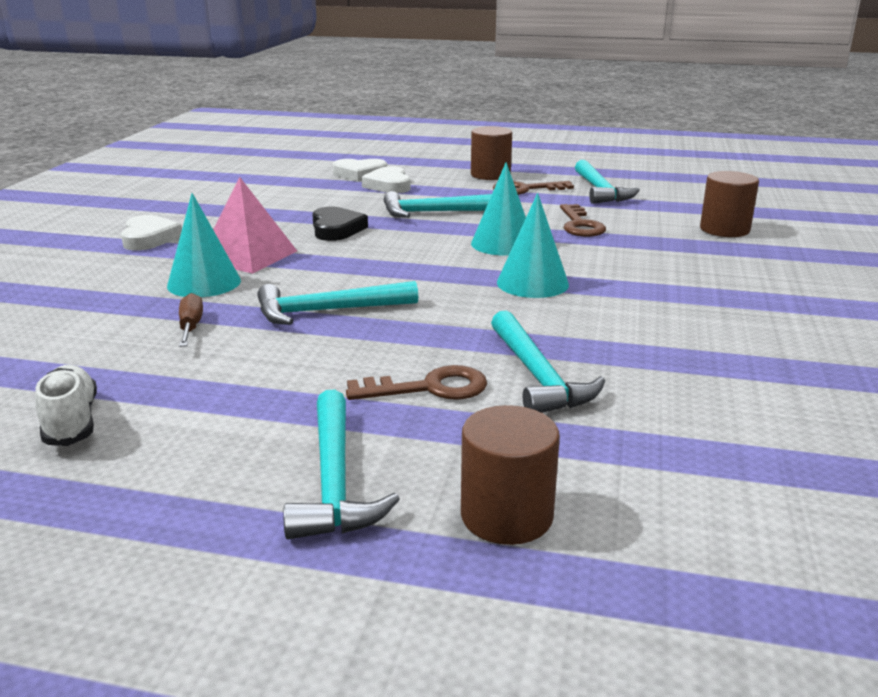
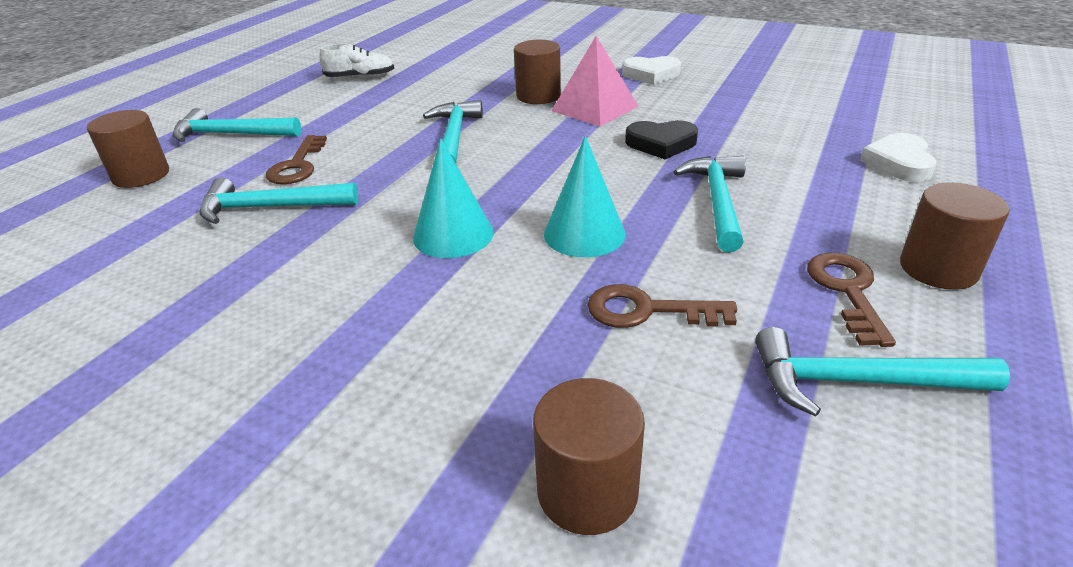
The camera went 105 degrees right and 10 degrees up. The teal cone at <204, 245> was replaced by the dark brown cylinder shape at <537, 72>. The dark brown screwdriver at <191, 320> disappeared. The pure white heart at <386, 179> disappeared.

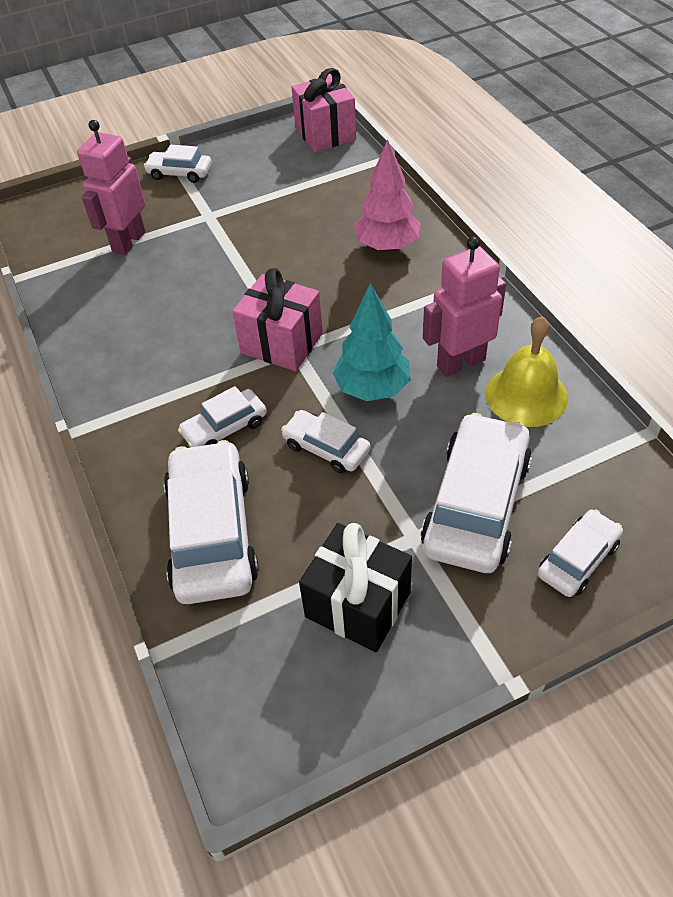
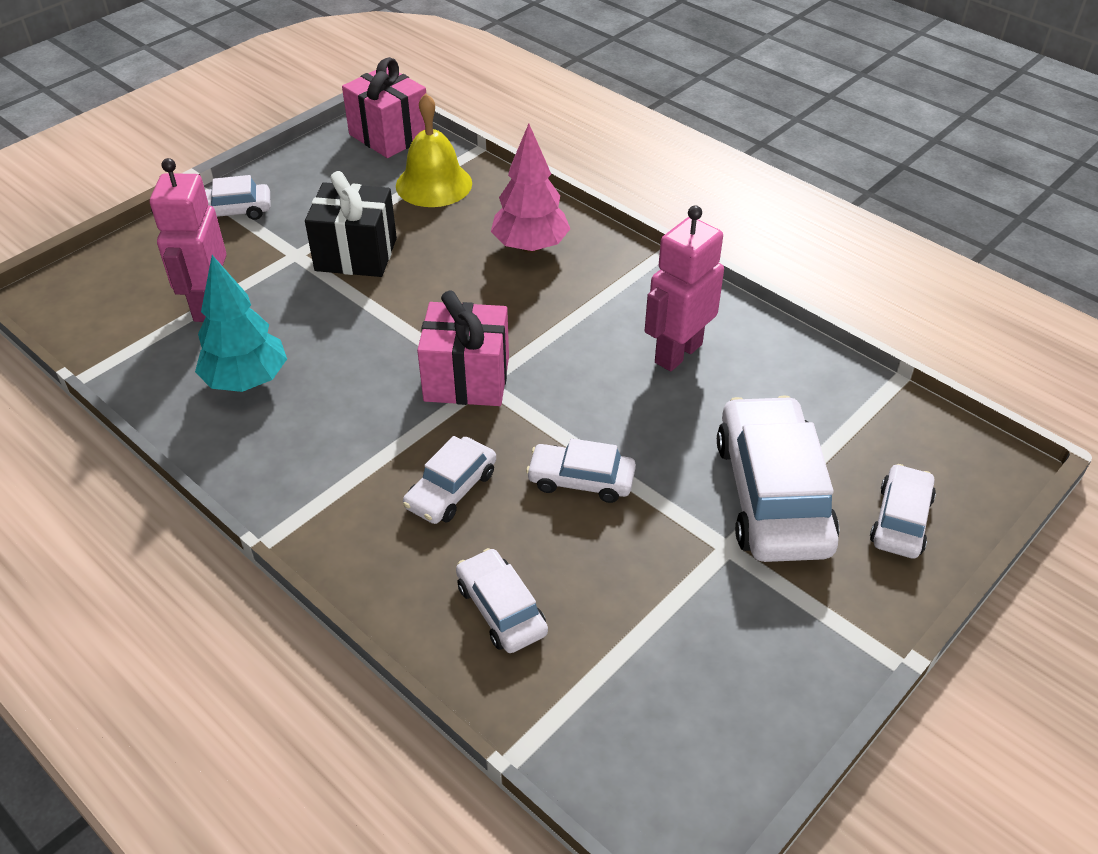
The camera went 25 degrees left and 5 degrees down. The teal tree moved from <372, 342> to <241, 323>. The black wrapped gift moved from <355, 587> to <351, 224>. The golden hand bell moved from <526, 371> to <434, 150>. The pure white car at <211, 522> changed to 0.54 times the size.

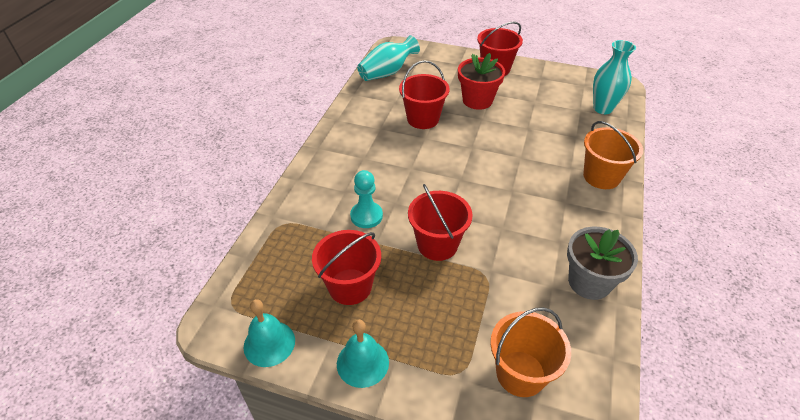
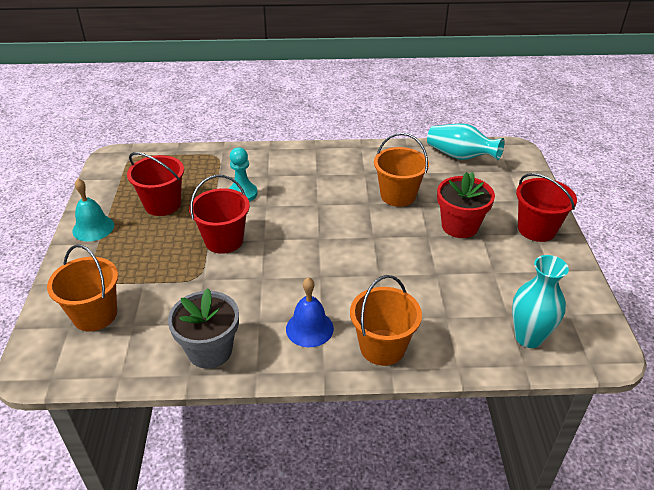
The camera went 70 degrees right and 5 degrees down. The blue hand bell at <310, 312> appeared. The scarlet pail at <424, 94> became the orange pail at <401, 170>. The teal hand bell at <269, 333> disappeared.

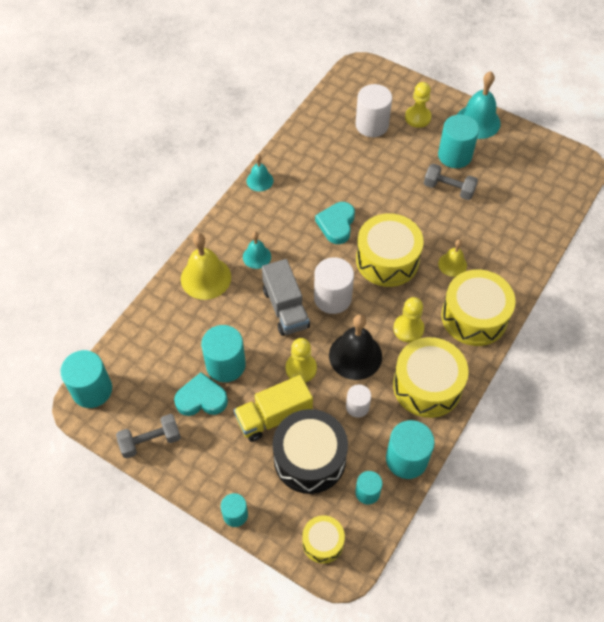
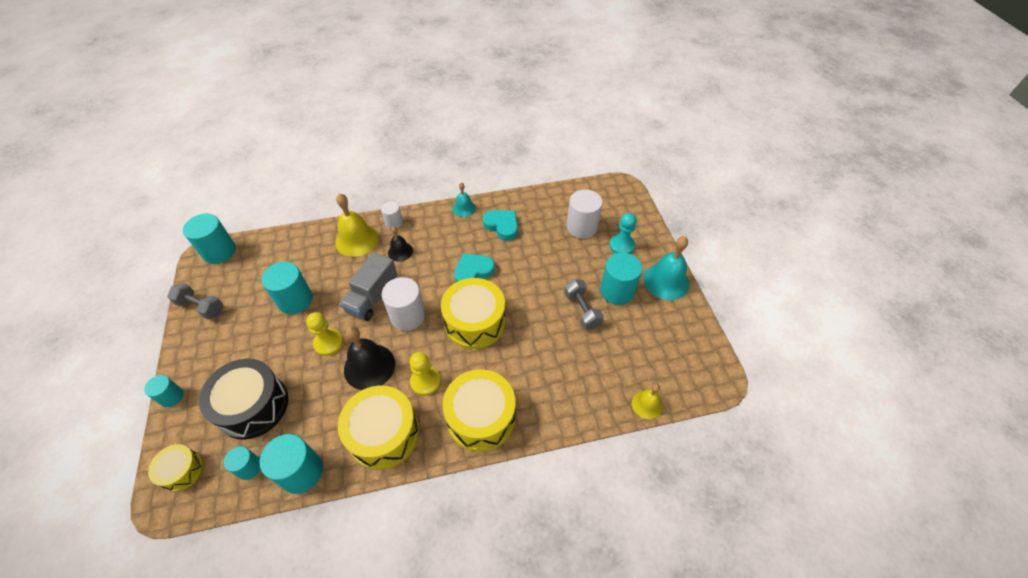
The camera went 45 degrees right and 5 degrees down. The pure white cylinder shape moved from <358, 401> to <392, 215>. The teal hand bell at <257, 250> became the black hand bell at <400, 243>. The teal heart moved from <201, 394> to <500, 225>. The golden pawn at <418, 105> became the teal pawn at <623, 233>. The golden hand bell moved from <452, 258> to <647, 401>. The golden lorry at <273, 408> disappeared.

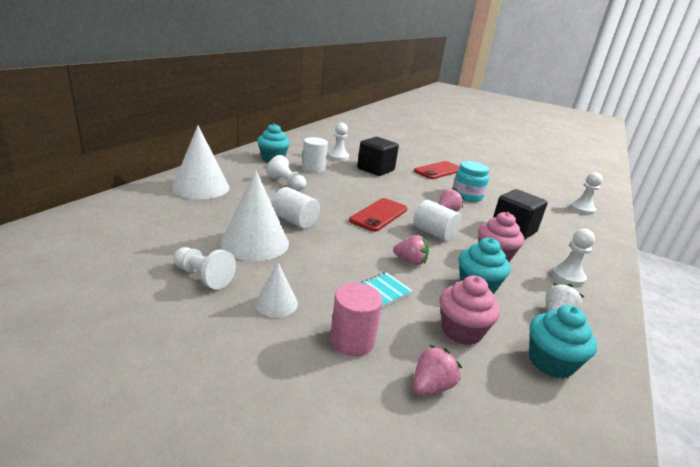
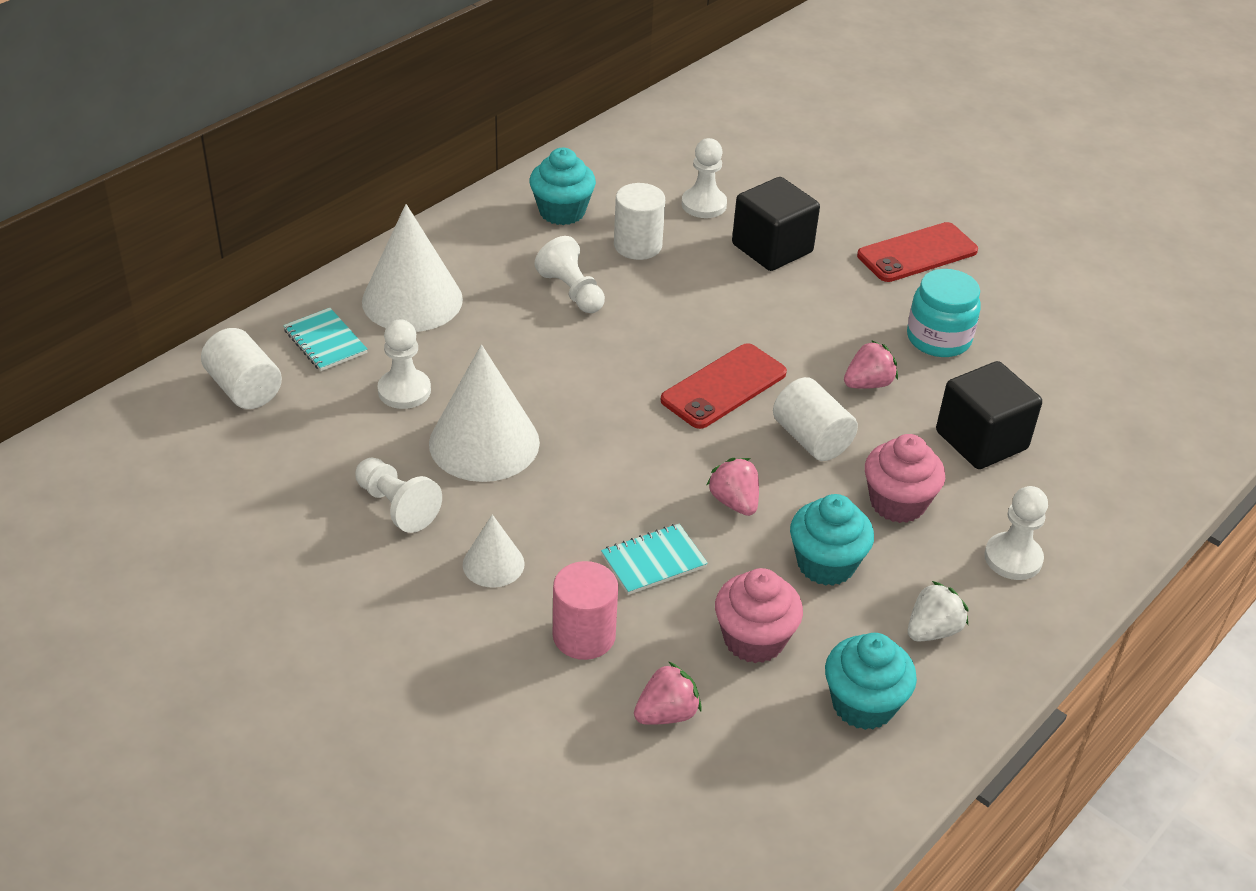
The camera went 15 degrees right and 15 degrees up. The pure white cylinder shape moved from <296, 208> to <241, 368>. The teal exercise book at <325, 339> appeared. The pure white pawn moved from <586, 193> to <404, 364>. The pink berry at <411, 250> turned 150 degrees counterclockwise.

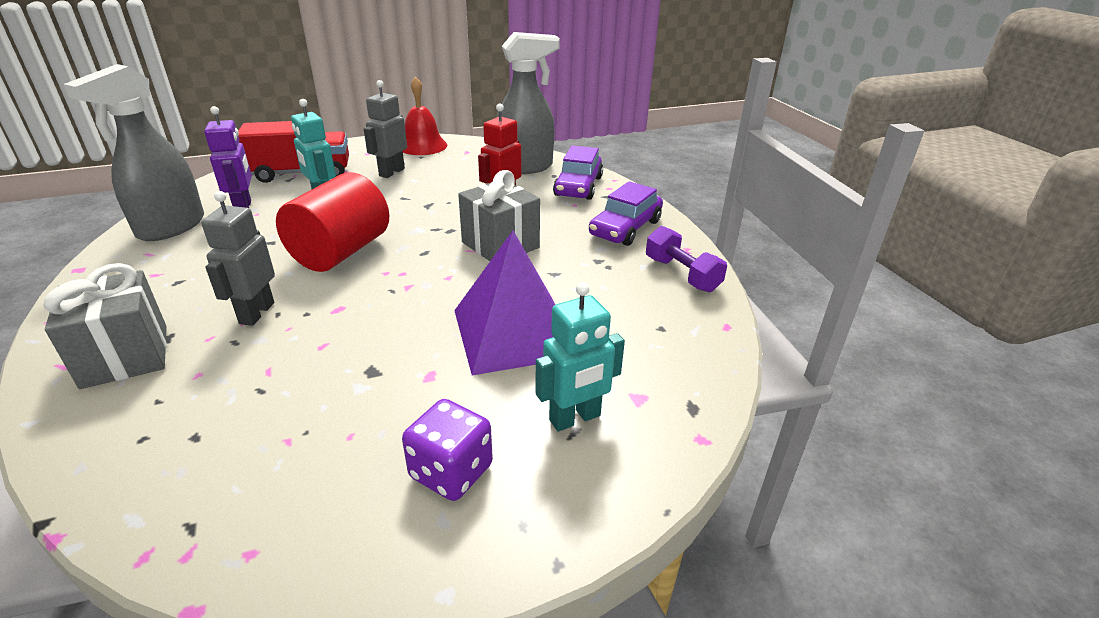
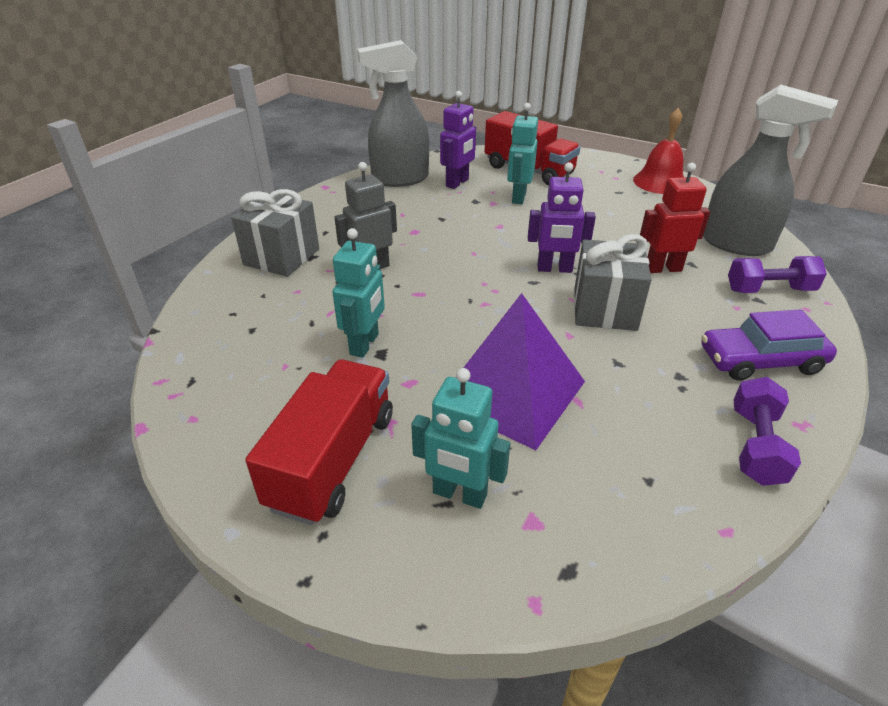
The camera went 50 degrees right and 5 degrees up. The violet die at <447, 450> was replaced by the scarlet lorry at <319, 442>. The teal robot at <358, 293> appeared. The violet robot at <562, 217> appeared. The violet car at <578, 172> was replaced by the violet hand weight at <777, 274>. The scarlet cylinder shape at <332, 222> disappeared. The grey robot at <385, 129> disappeared.

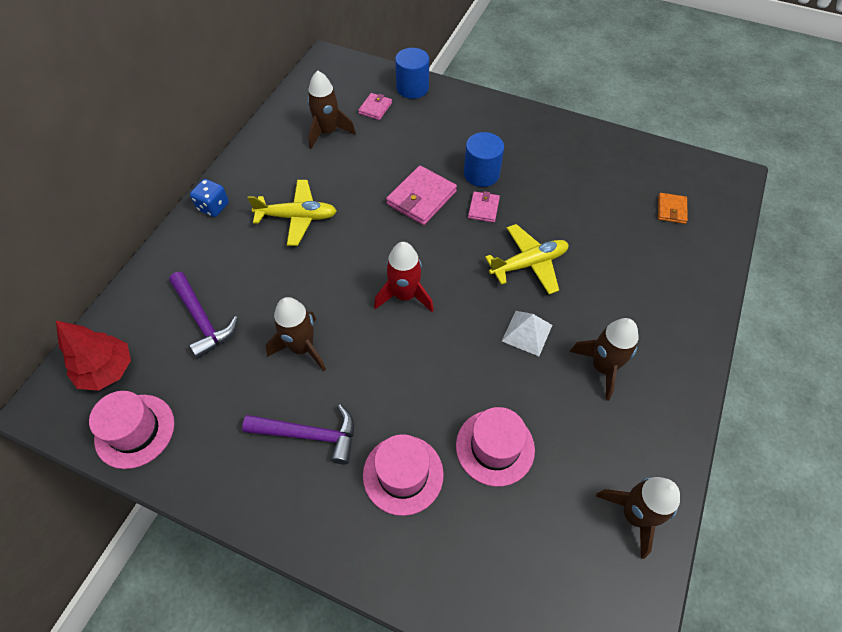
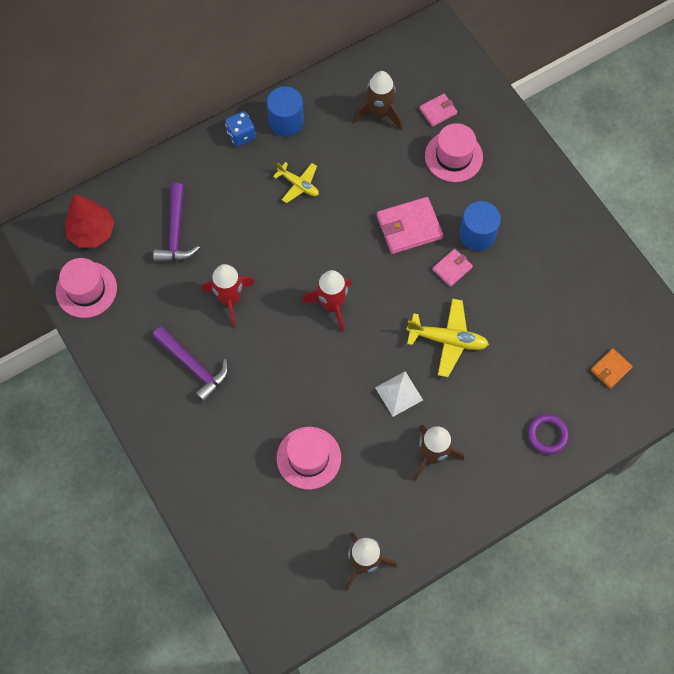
The camera went 35 degrees right and 10 degrees up. The dark brown toy rocket at <296, 334> became the scarlet toy rocket at <228, 295>. The blue cylinder shape moved from <412, 73> to <285, 111>. The golden toy plane at <292, 213> changed to 0.65 times the size. The pink tall hat moved from <403, 475> to <454, 152>. The violet torus at <548, 434> appeared.

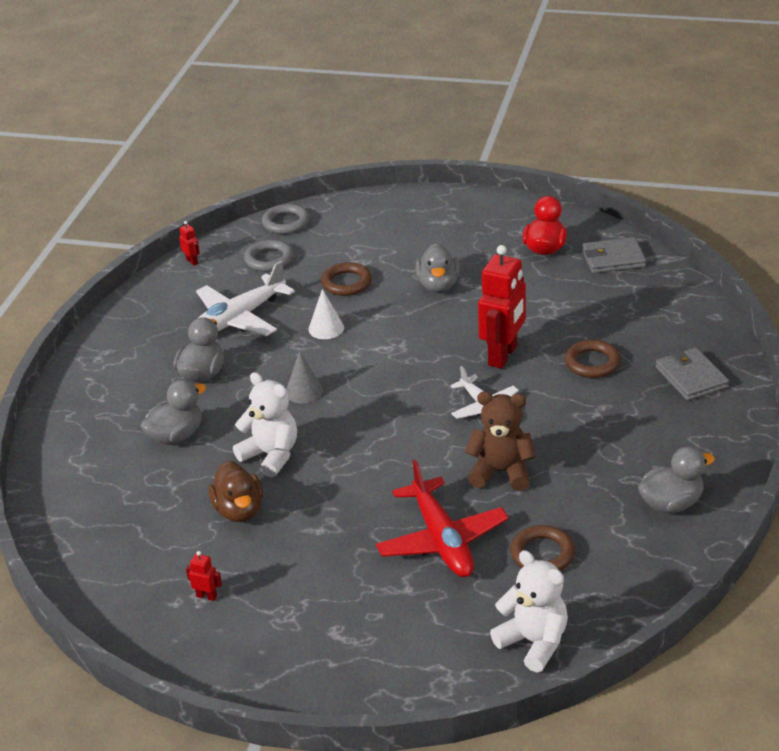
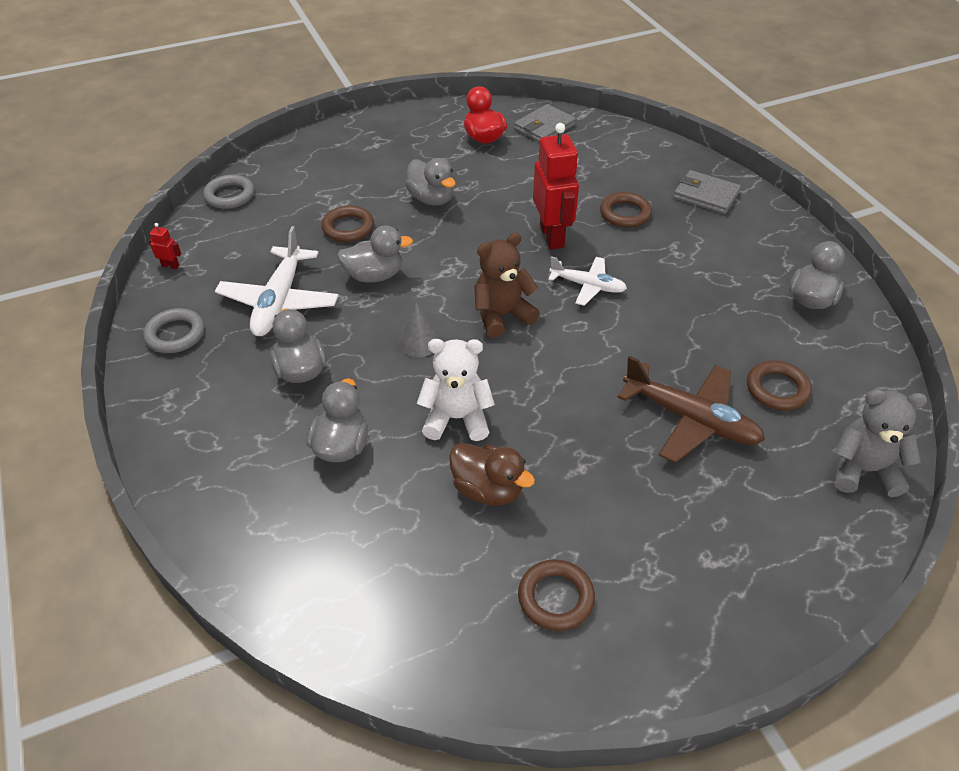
The camera went 40 degrees left and 10 degrees up. The grey torus moved from <269, 256> to <173, 330>. The pure white cone at <326, 314> was replaced by the grey toy duck at <375, 254>. The dark brown teddy bear moved from <500, 441> to <507, 285>. The scarlet robot at <204, 576> was replaced by the dark brown torus at <556, 595>. The scarlet toy plane at <442, 518> became the dark brown toy plane at <691, 409>. The pure white teddy bear at <529, 611> became the grey teddy bear at <880, 443>.

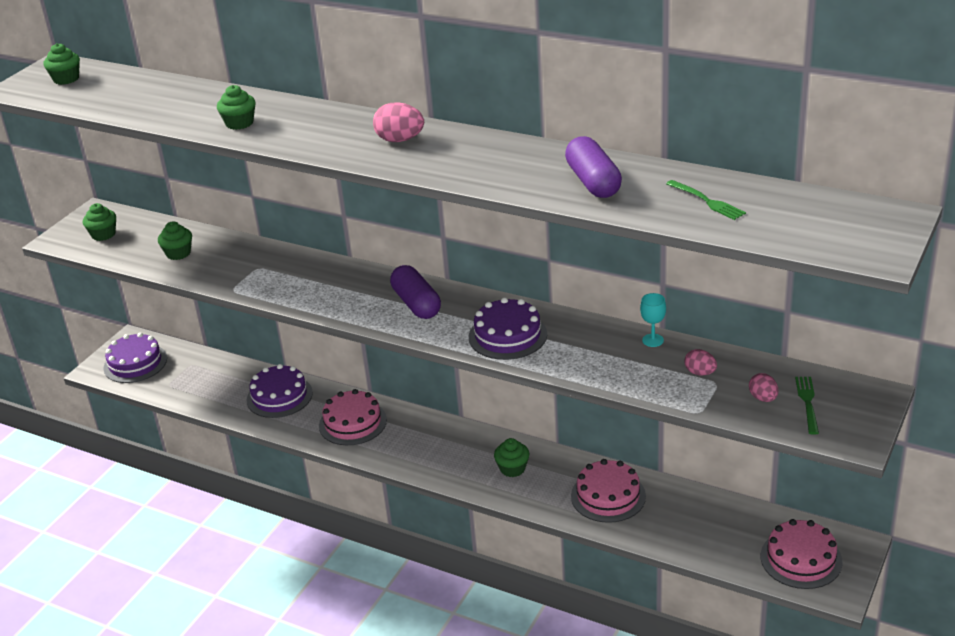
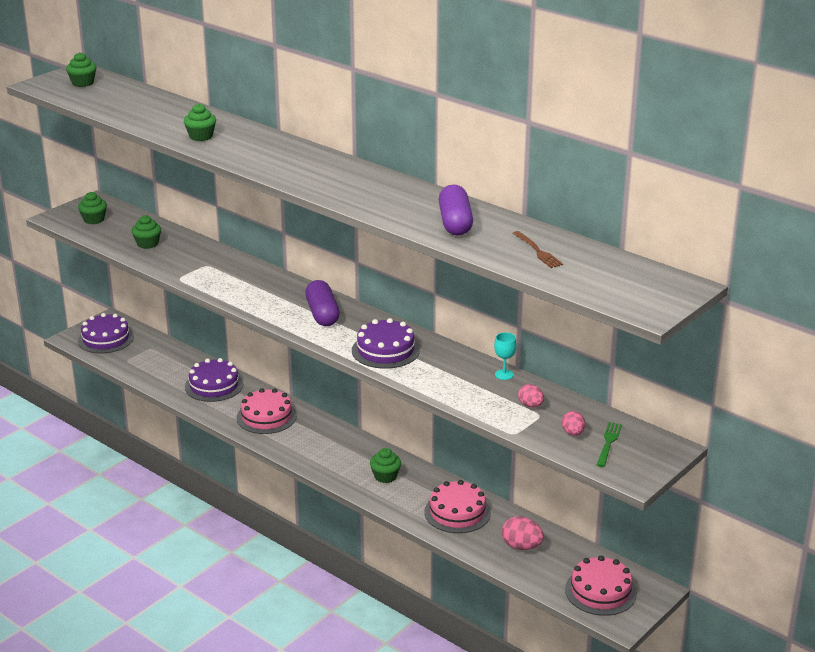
The camera went 10 degrees right and 5 degrees down. The pink egg moved from <398, 122> to <523, 533>. The green dinner fork at <706, 200> became the dark brown dinner fork at <537, 249>.

